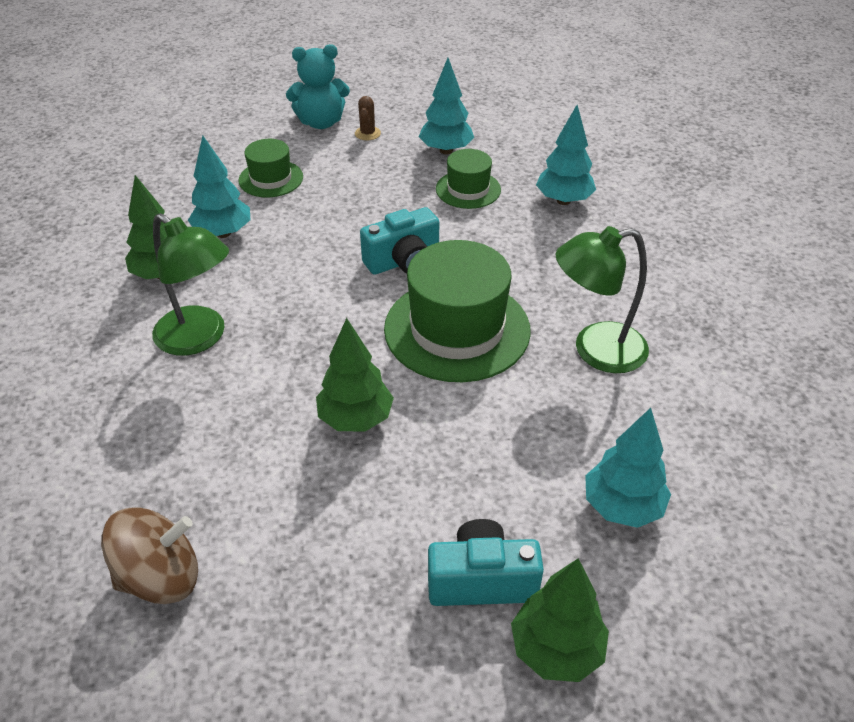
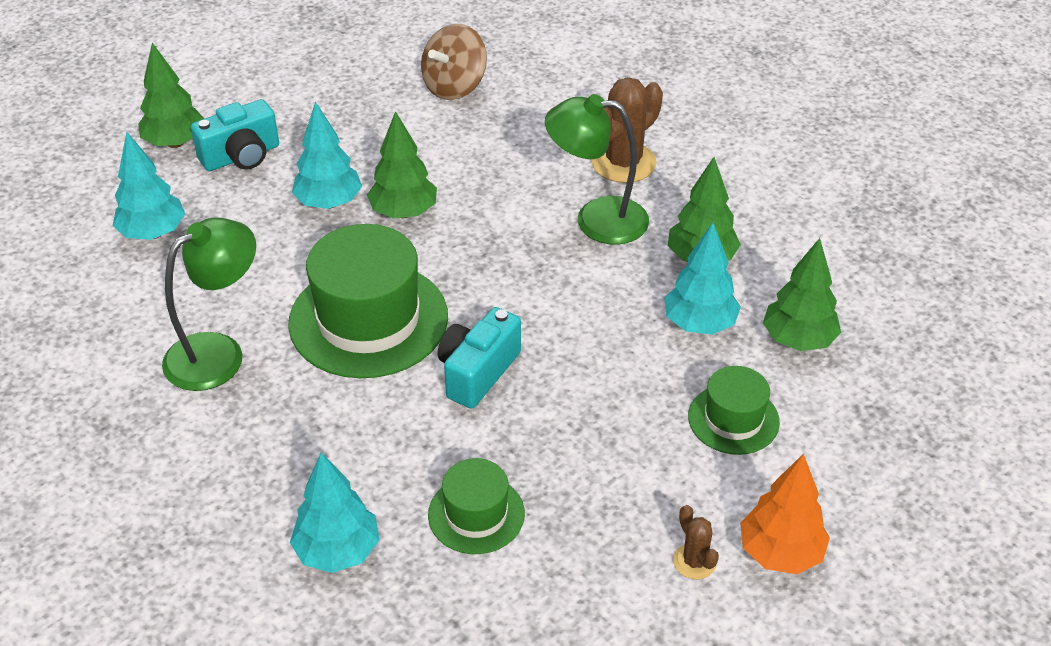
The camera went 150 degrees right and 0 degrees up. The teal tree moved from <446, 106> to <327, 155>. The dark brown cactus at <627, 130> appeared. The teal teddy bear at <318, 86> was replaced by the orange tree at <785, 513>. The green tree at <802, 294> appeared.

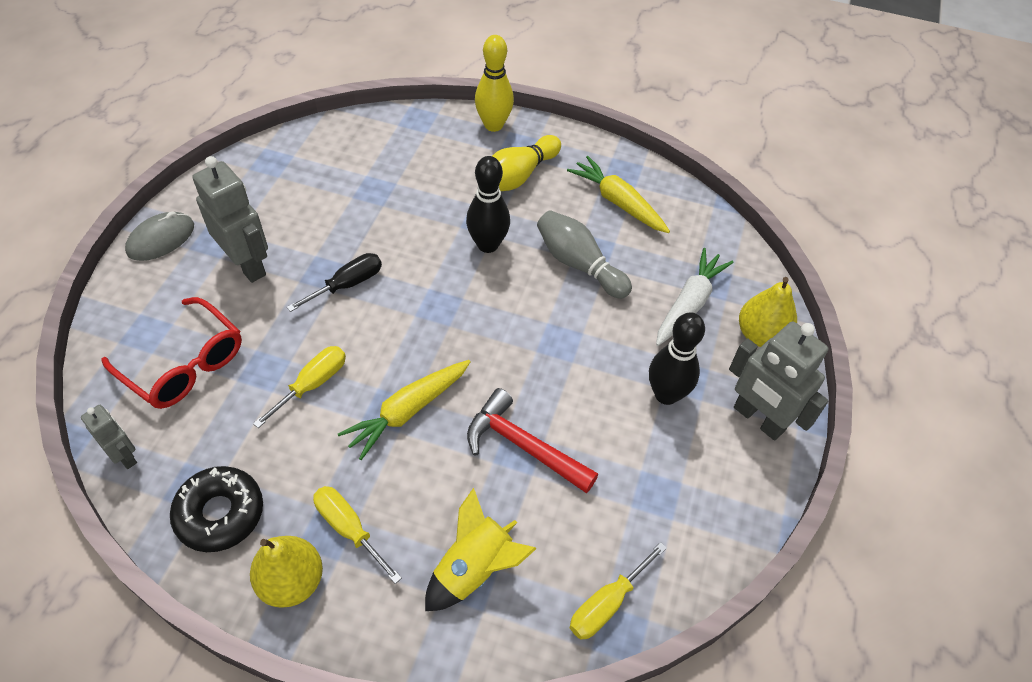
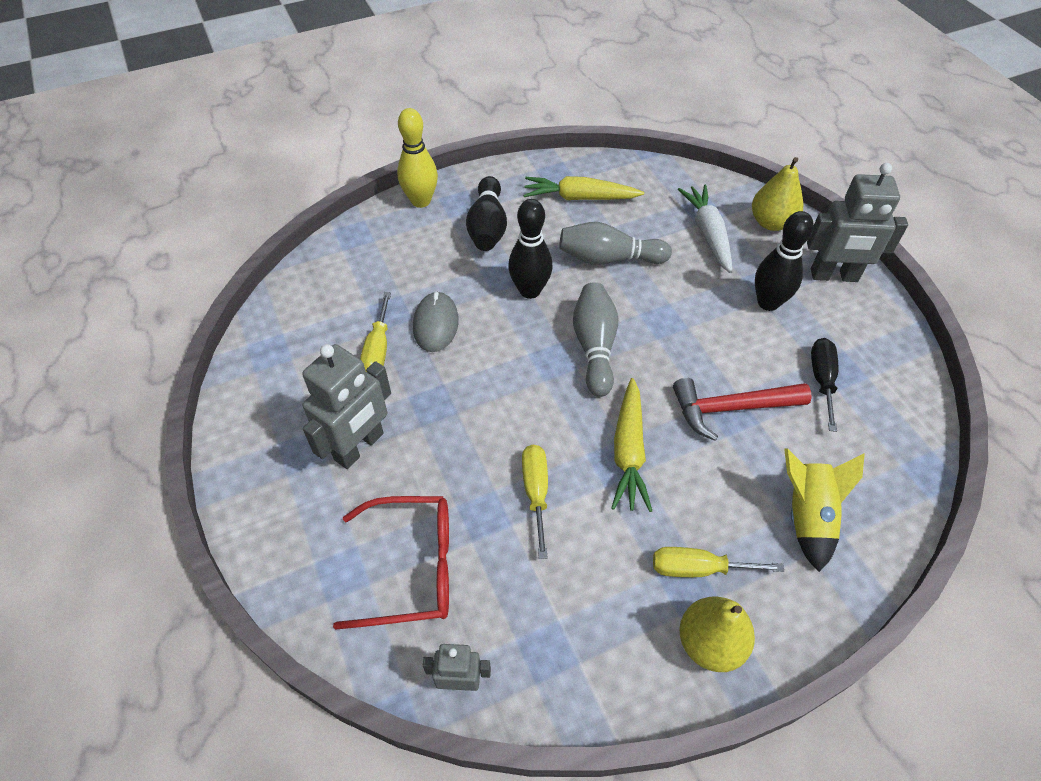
The camera went 40 degrees left and 0 degrees up. The grey robot at <230, 219> turned 120 degrees clockwise. The golden screwdriver moved from <618, 591> to <375, 332>. The grey mouse moved from <159, 236> to <436, 321>. The golden tenpin at <526, 163> became the black tenpin at <486, 213>. The grey tenpin at <595, 339> appeared. The black screwdriver moved from <334, 282> to <825, 385>. The black doughnut at <216, 509> disappeared.

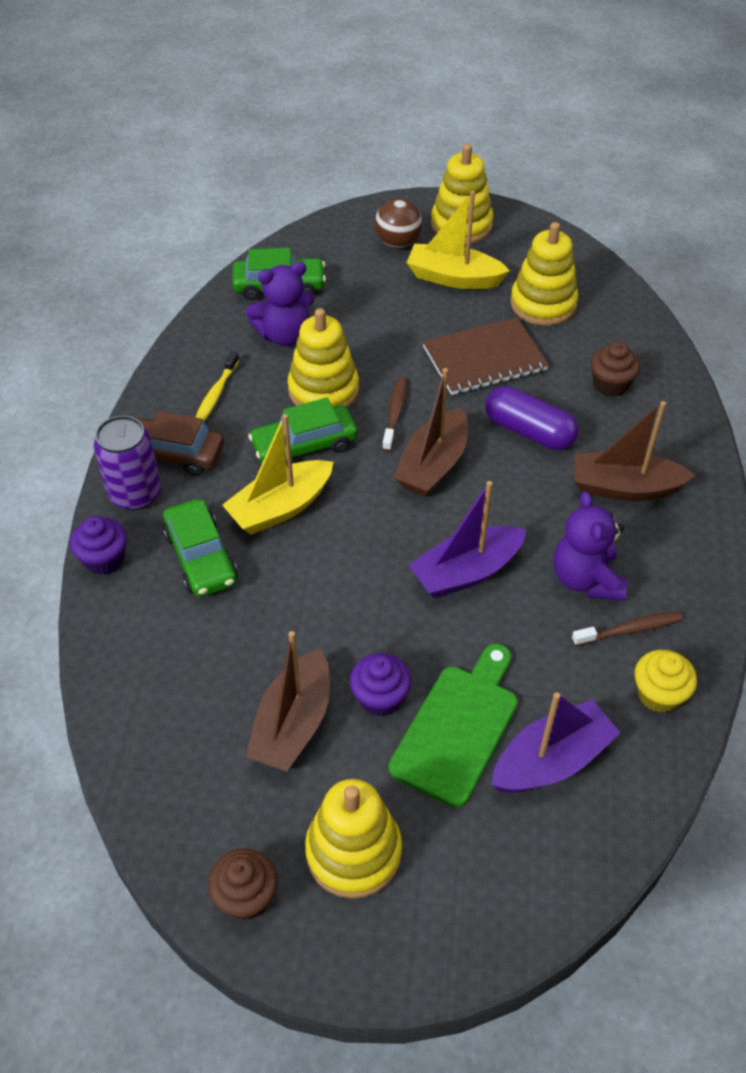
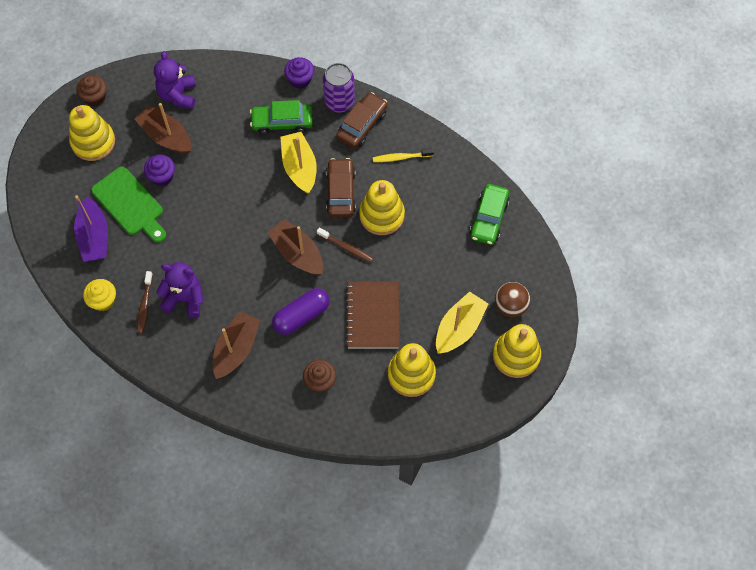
The camera went 110 degrees right and 15 degrees up. The violet teddy bear moved from <280, 304> to <175, 80>. The green car at <303, 431> became the dark brown car at <341, 187>. The golden tooth brush at <217, 386> turned 45 degrees counterclockwise. The violet toy boat at <467, 539> disappeared.

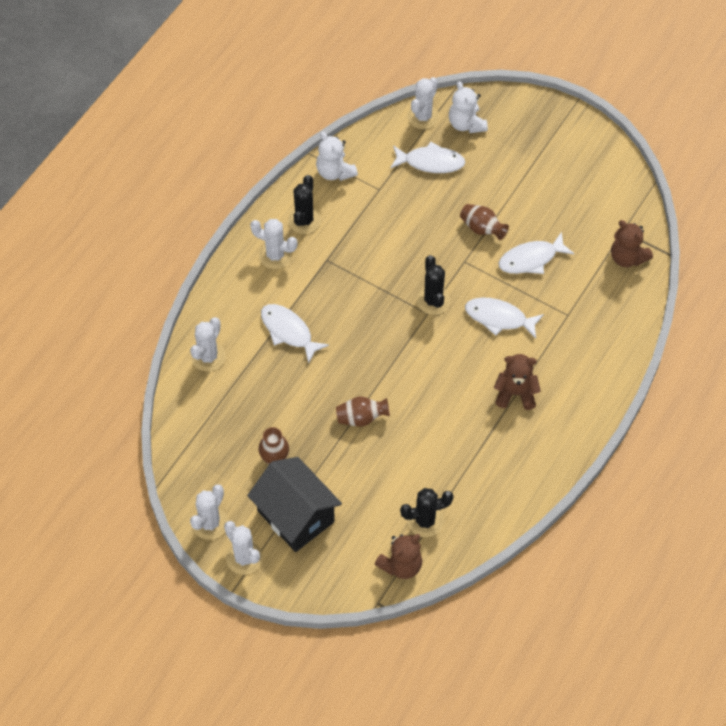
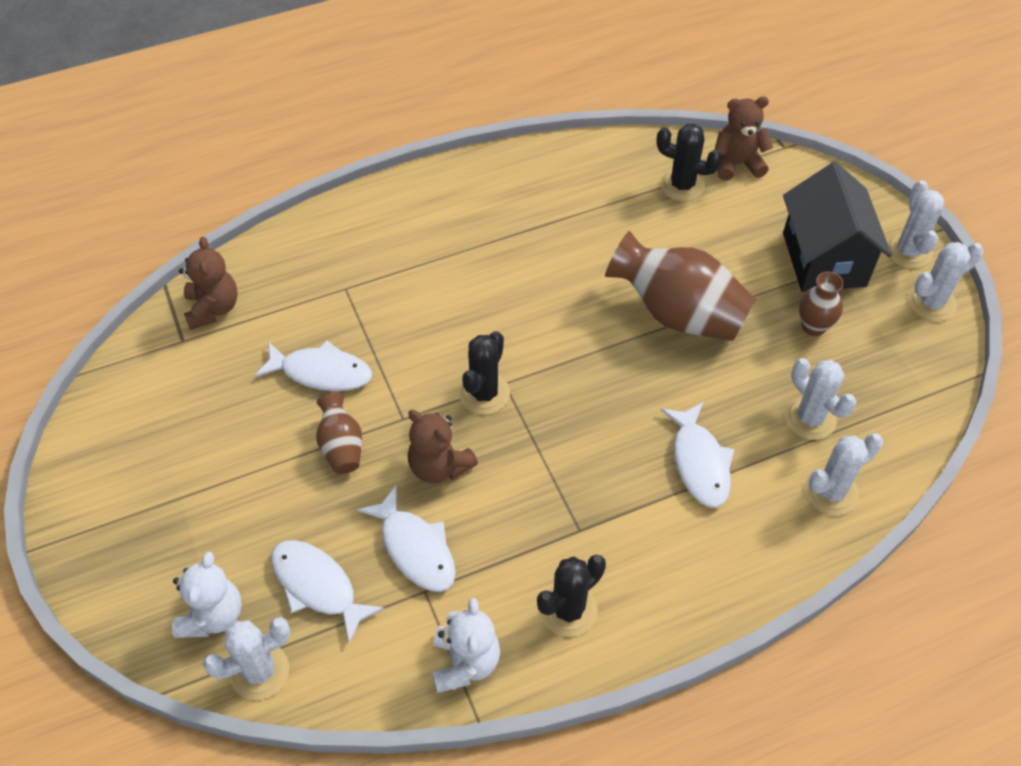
The camera went 145 degrees left and 5 degrees down. The pure white toy fish moved from <504, 318> to <406, 539>. The dark brown teddy bear moved from <517, 382> to <443, 446>. The dark brown flower vase at <363, 411> changed to 1.98 times the size. The pure white cactus moved from <273, 244> to <821, 399>.

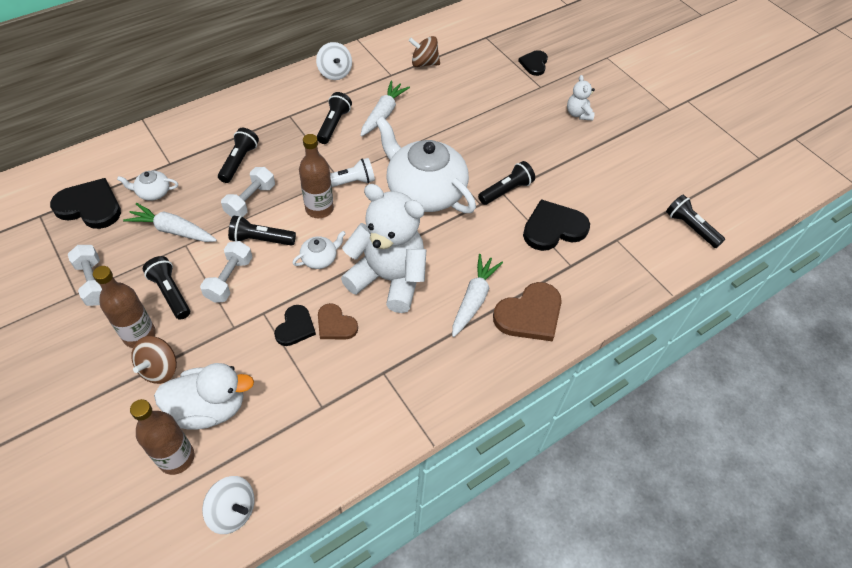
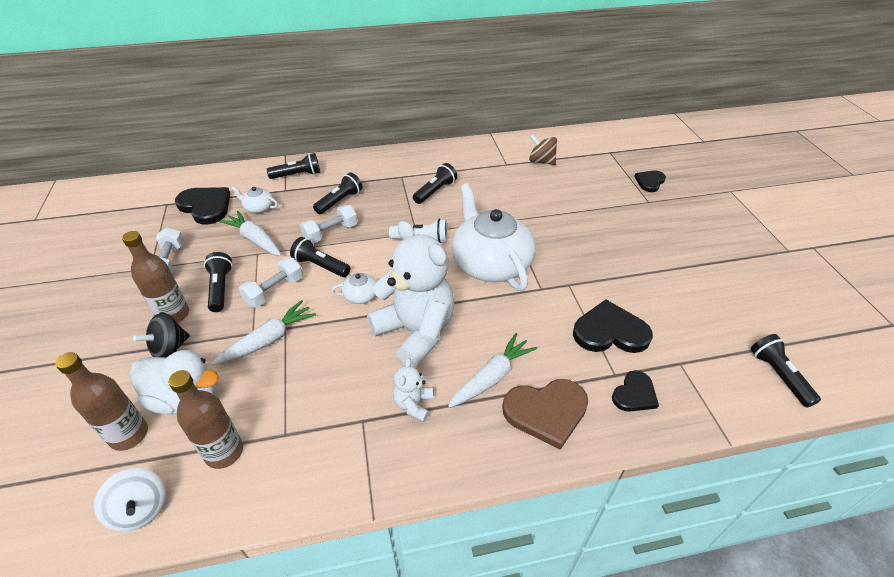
The camera went 25 degrees right and 10 degrees down. The dark brown spinning top at <154, 360> became the black spinning top at <161, 334>. The dark brown flask moved from <316, 176> to <205, 419>. The pure white root vegetable moved from <385, 108> to <264, 332>. The black flashlight moved from <506, 183> to <293, 166>. The pure white teddy bear moved from <581, 98> to <413, 390>. The black heart moved from <295, 325> to <635, 391>. The pure white spinning top at <334, 61> disappeared. The dark brown heart at <338, 321> disappeared.

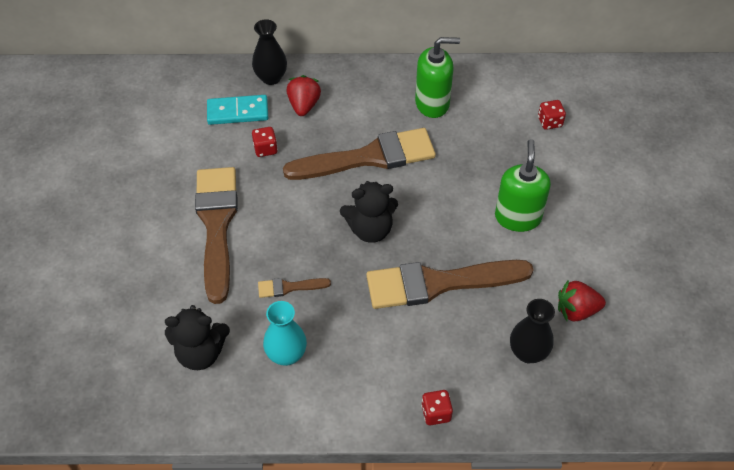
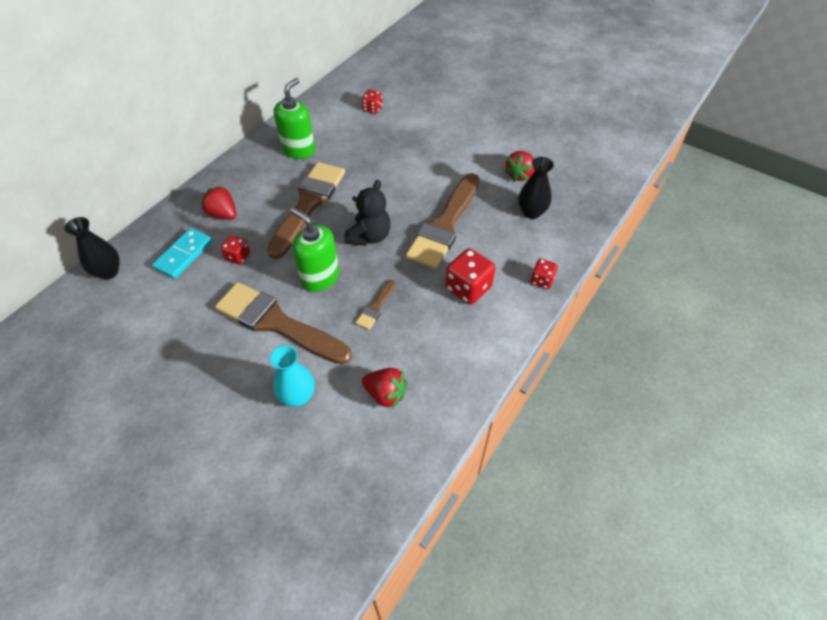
The camera went 55 degrees left and 0 degrees up. The black flower vase moved from <269, 52> to <92, 248>. The teal flower vase moved from <285, 333> to <292, 376>. The green soap pump moved from <523, 185> to <314, 249>. The black teddy bear at <197, 337> was replaced by the scarlet berry at <384, 388>. The scarlet die at <470, 276> appeared.

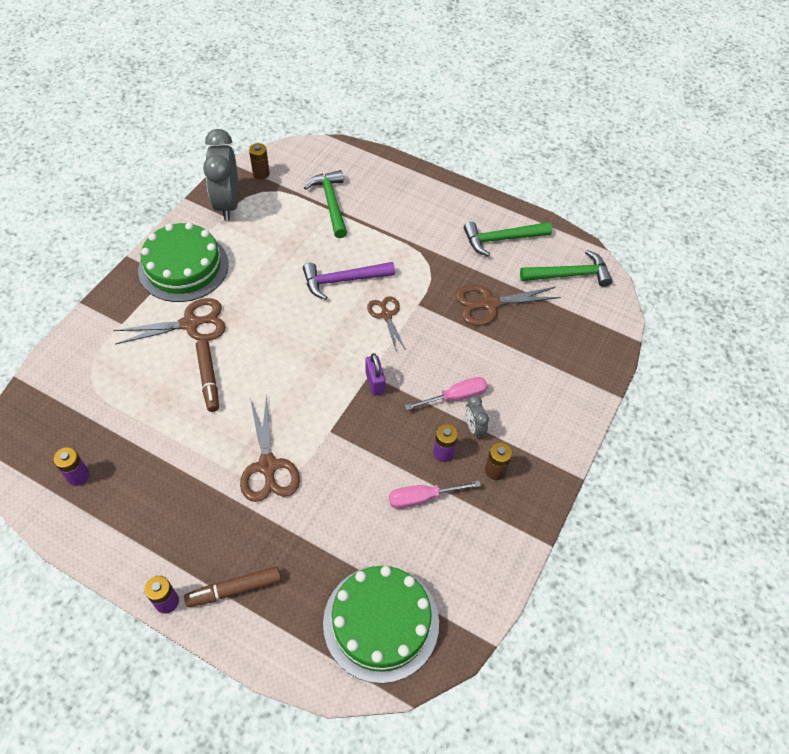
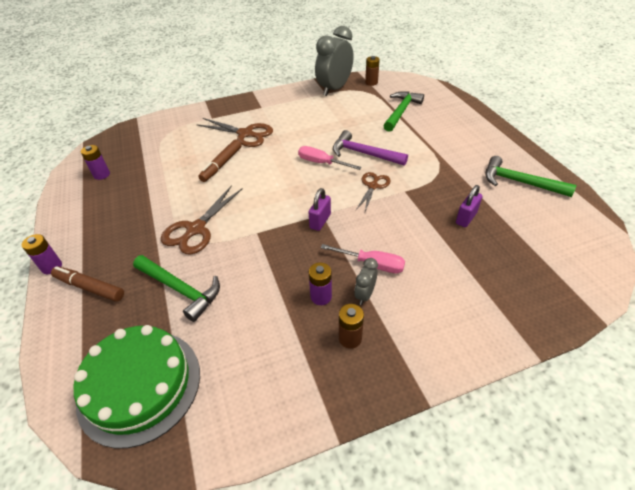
The camera went 45 degrees right and 10 degrees down. The green claw hammer moved from <566, 268> to <176, 288>. The pink screwdriver moved from <435, 495> to <330, 158>. The dark brown scissors at <508, 305> was replaced by the violet padlock at <469, 206>. The green cake at <183, 262> disappeared.

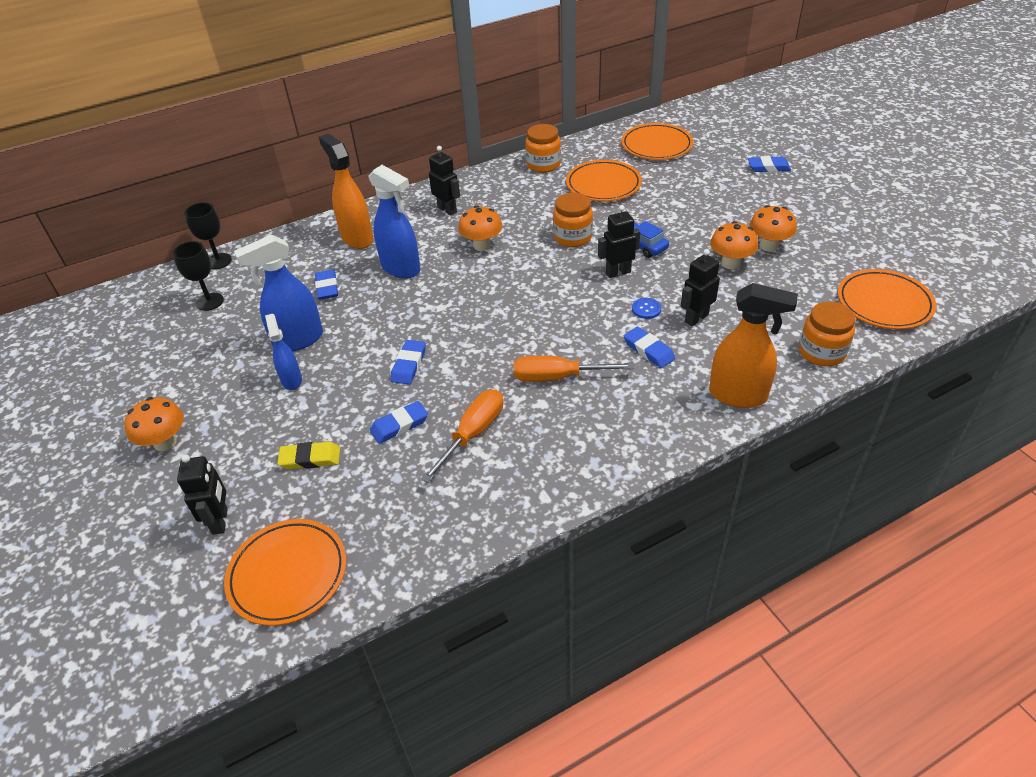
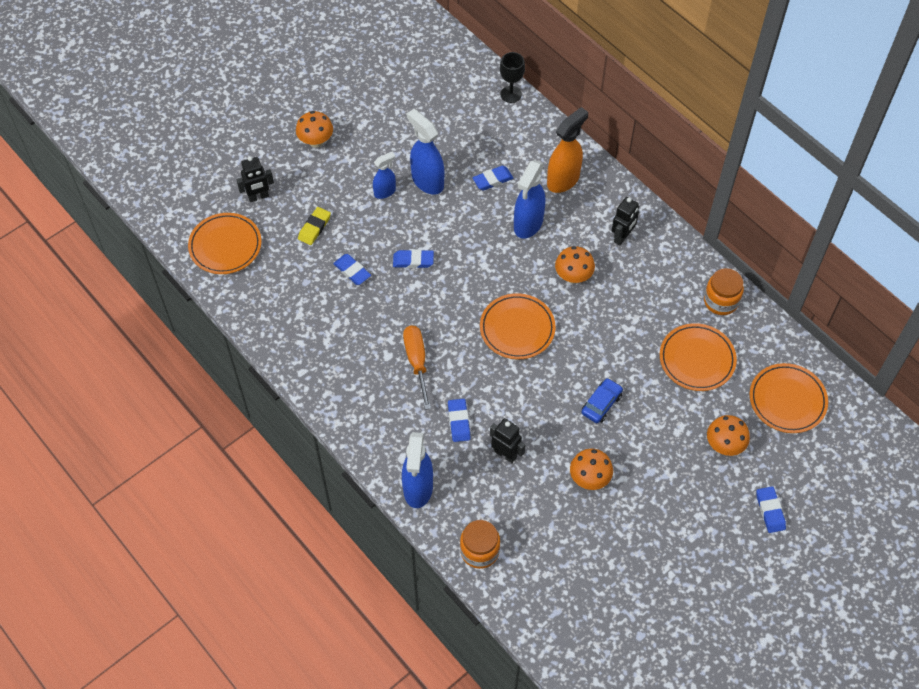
The camera went 75 degrees right and 15 degrees up. The golden gum eraser at <308, 456> turned 45 degrees clockwise. The orange sprayer at <753, 345> became the blue sprayer at <417, 470>. The blue gum eraser at <649, 347> turned 45 degrees counterclockwise. The orange flat dish moved from <887, 299> to <518, 326>. The orange mushroom moved from <773, 228> to <728, 435>. The black wine glass at <198, 276> disappeared. The orange screwdriver at <462, 436> disappeared. The orange jam jar at <573, 220> disappeared. The black robot at <619, 241> disappeared. The blue shirt button at <646, 308> disappeared.

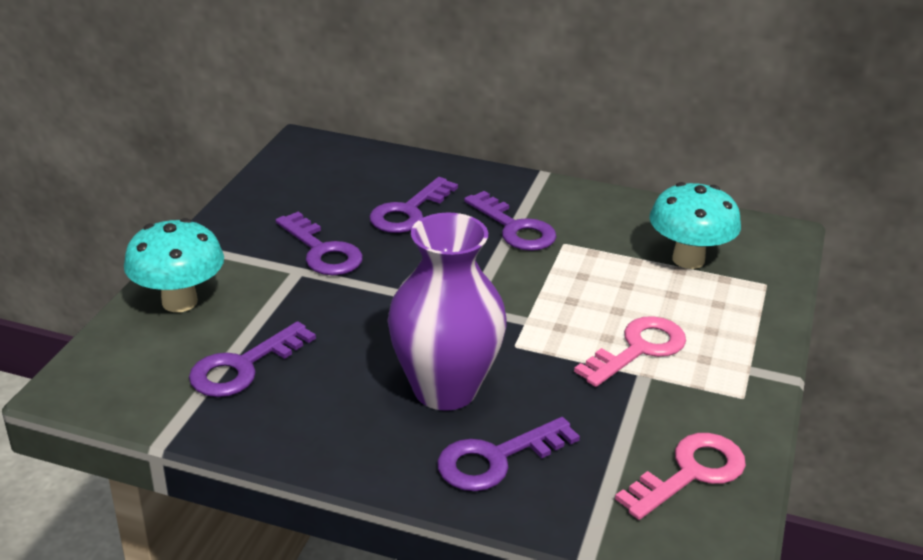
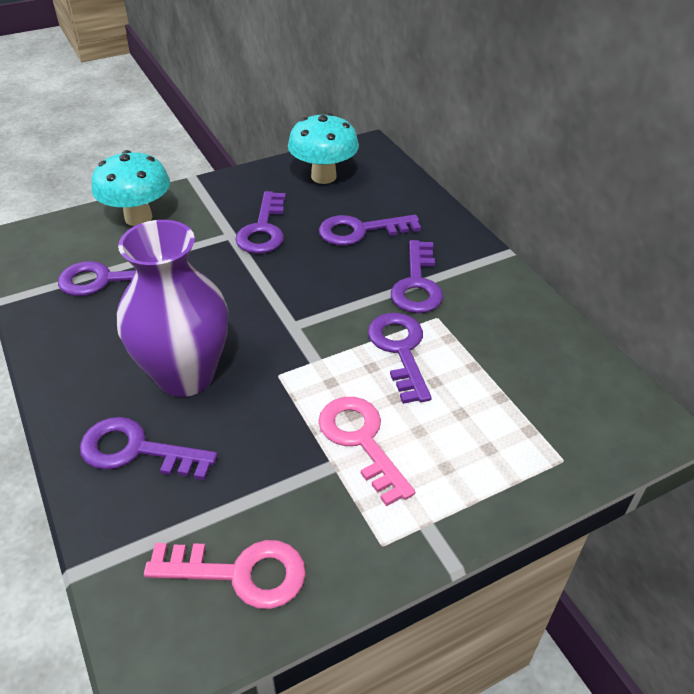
The camera went 45 degrees right and 10 degrees up. The teal mushroom moved from <695, 225> to <323, 148>. The pink latchkey at <630, 351> turned 120 degrees counterclockwise. The violet latchkey at <400, 358> appeared.

